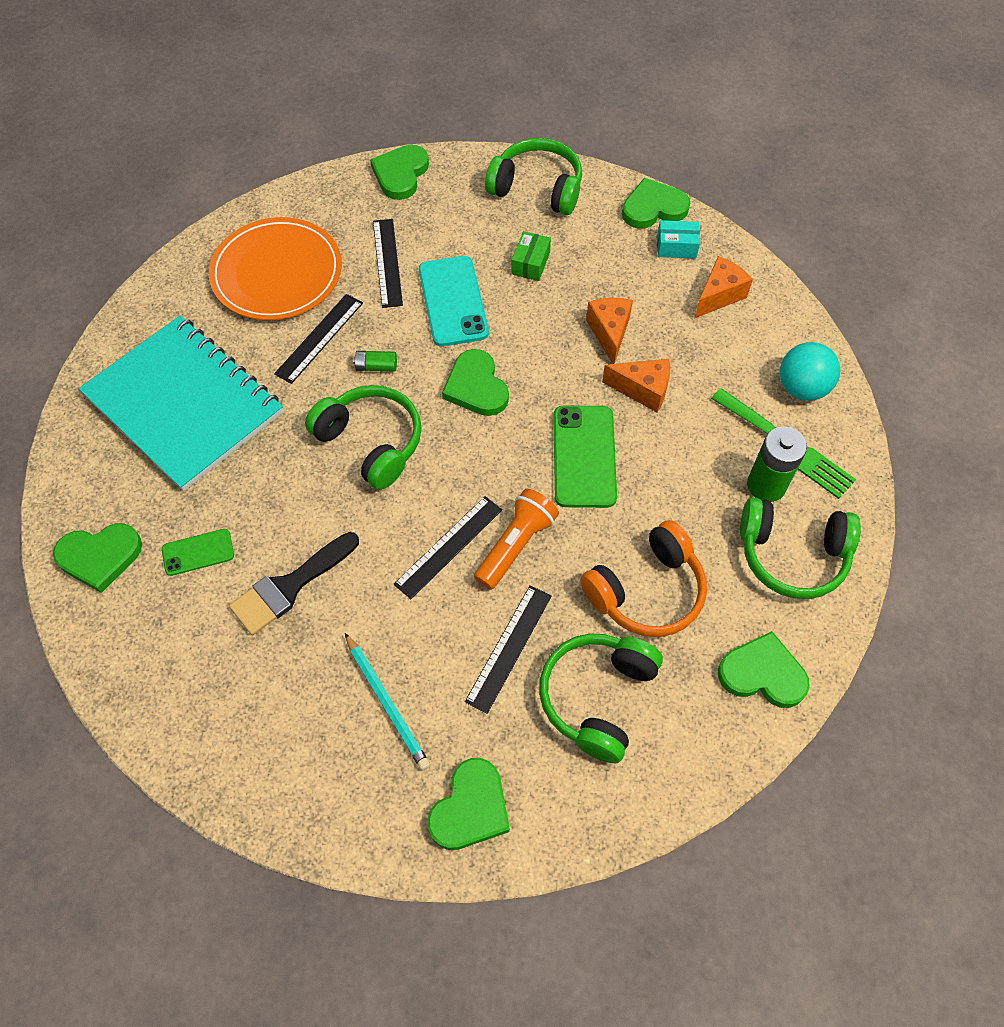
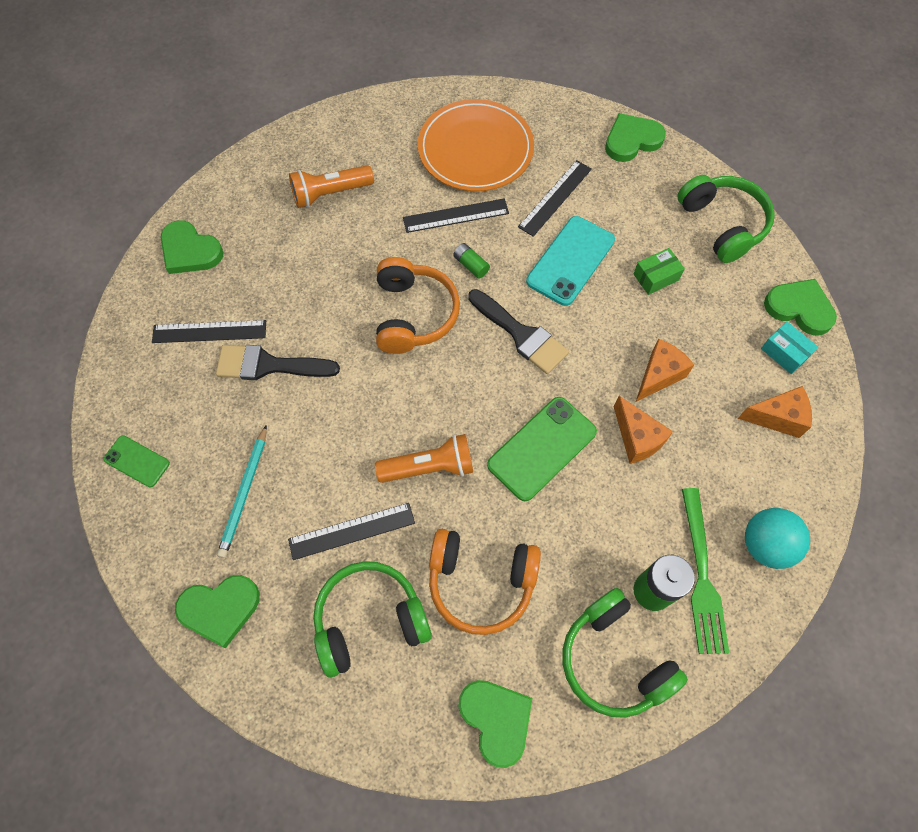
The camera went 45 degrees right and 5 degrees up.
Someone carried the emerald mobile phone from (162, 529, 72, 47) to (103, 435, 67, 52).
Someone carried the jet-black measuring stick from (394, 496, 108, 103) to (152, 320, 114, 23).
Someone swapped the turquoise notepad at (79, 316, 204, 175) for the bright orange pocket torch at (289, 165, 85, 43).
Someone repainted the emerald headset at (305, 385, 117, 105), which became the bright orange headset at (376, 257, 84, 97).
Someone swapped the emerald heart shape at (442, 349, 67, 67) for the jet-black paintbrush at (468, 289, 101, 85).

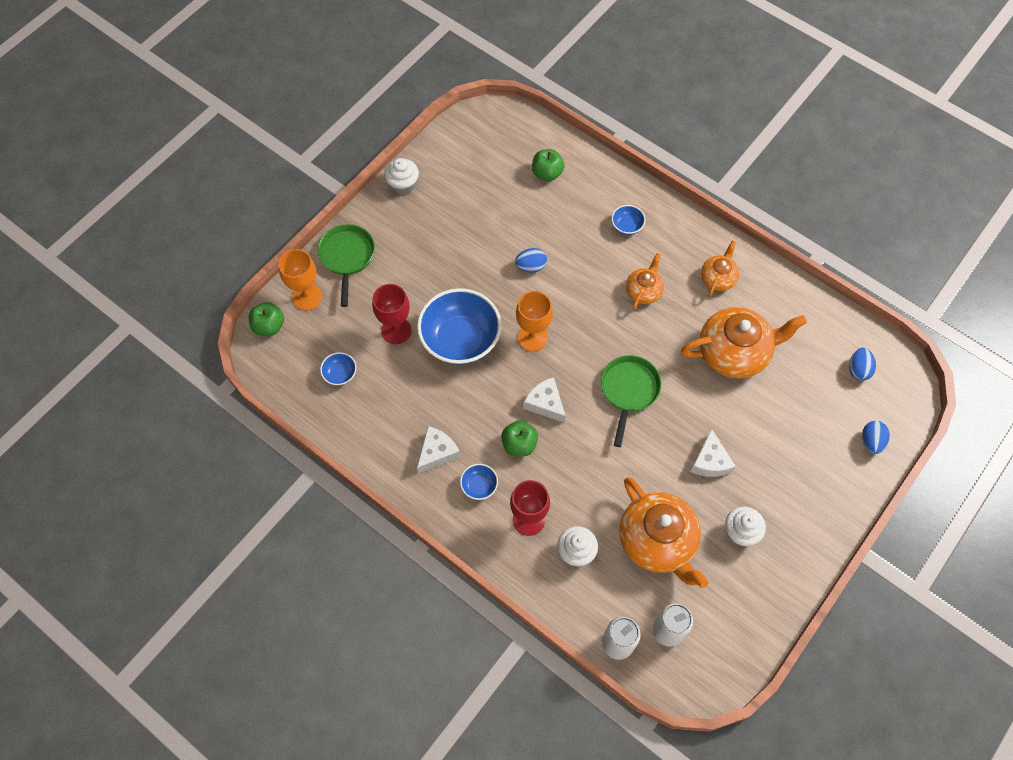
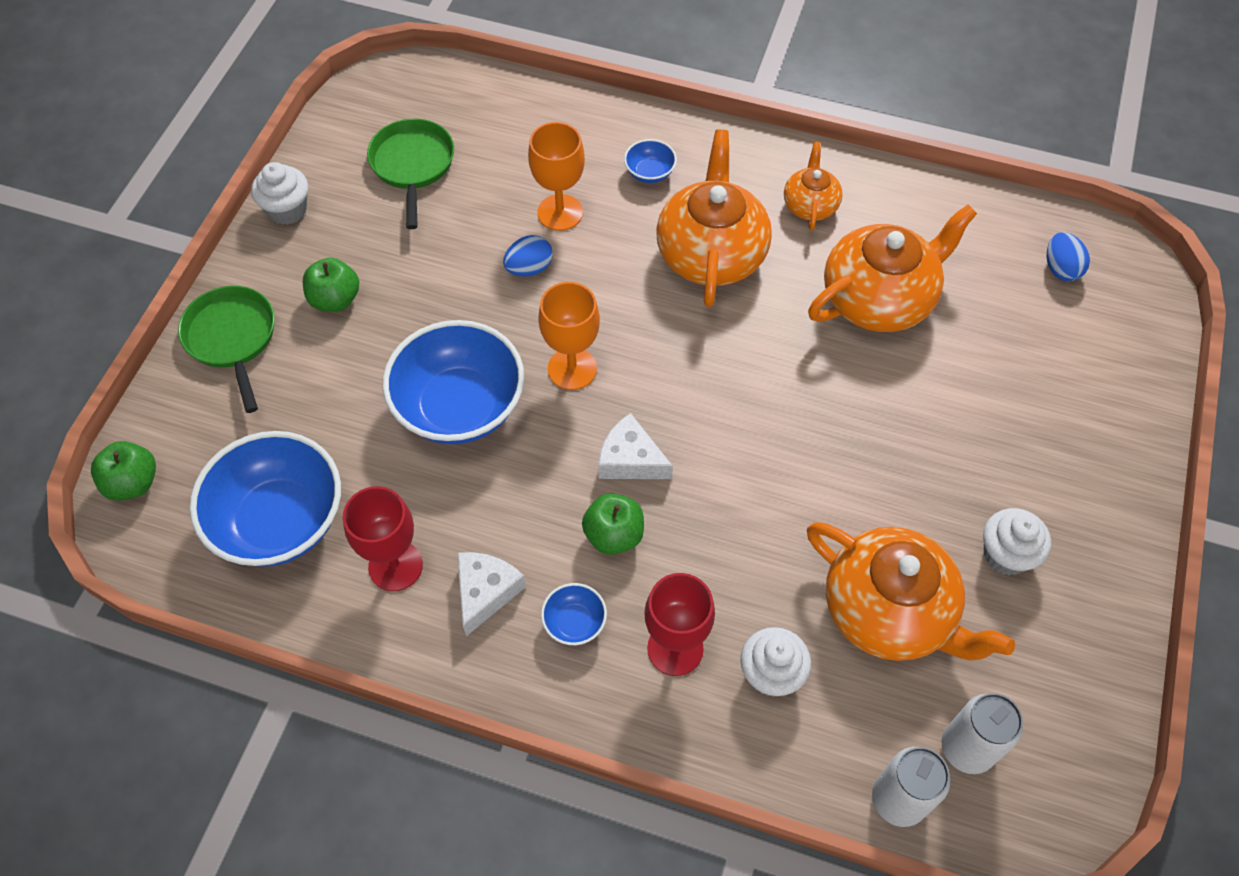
The camera went 20 degrees left and 5 degrees down.
Someone scaled the royal blue serving bowl at (320, 352, 37, 34) by 2.32.
Someone carried the emerald apple from (532, 149, 33, 32) to (303, 258, 56, 54).
Someone carried the crimson chalice from (372, 284, 39, 60) to (343, 486, 80, 105).
Someone carried the emerald skillet from (601, 355, 61, 92) to (367, 119, 87, 110).
Someone carried the bright orange chalice from (278, 249, 44, 61) to (528, 122, 57, 109).
Someone scaled the bright orange china teapot at (626, 253, 38, 57) by 1.90.
Someone took away the pure white piece of cheese at (691, 429, 45, 48).
Someone took away the royal blue egg at (862, 421, 28, 33).

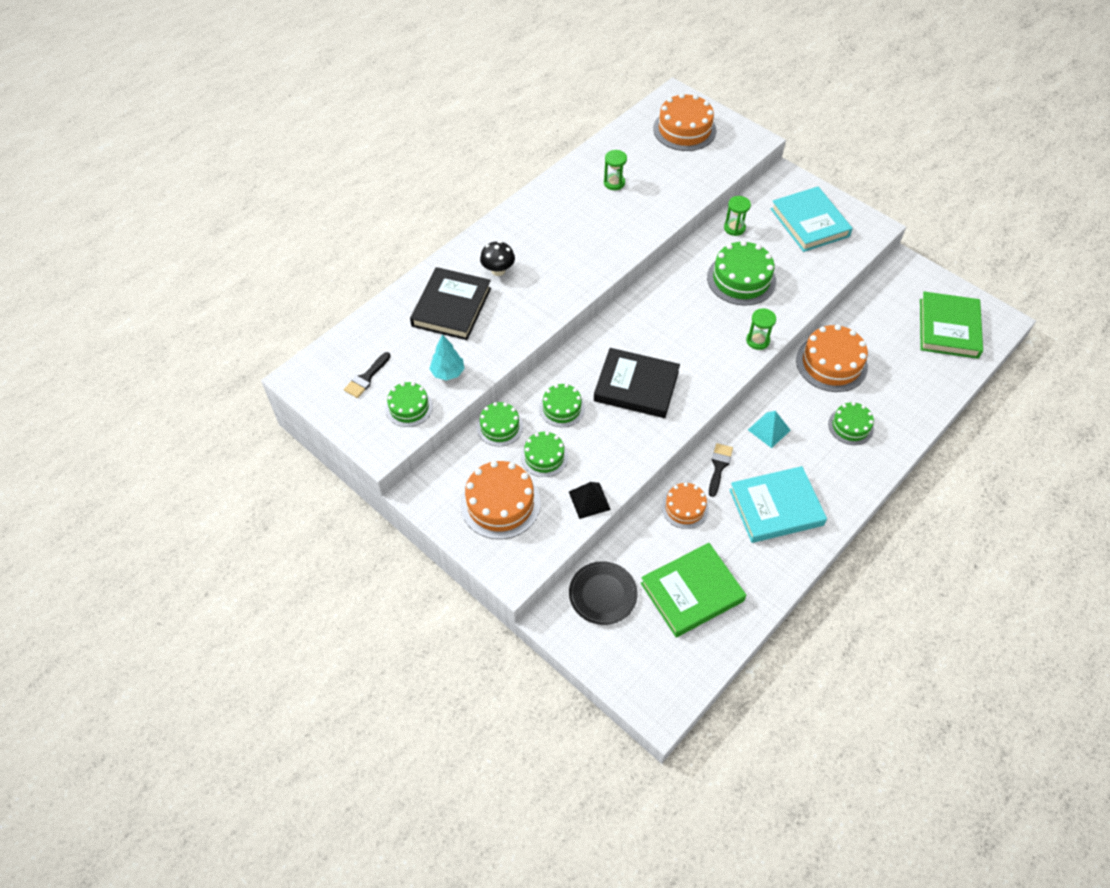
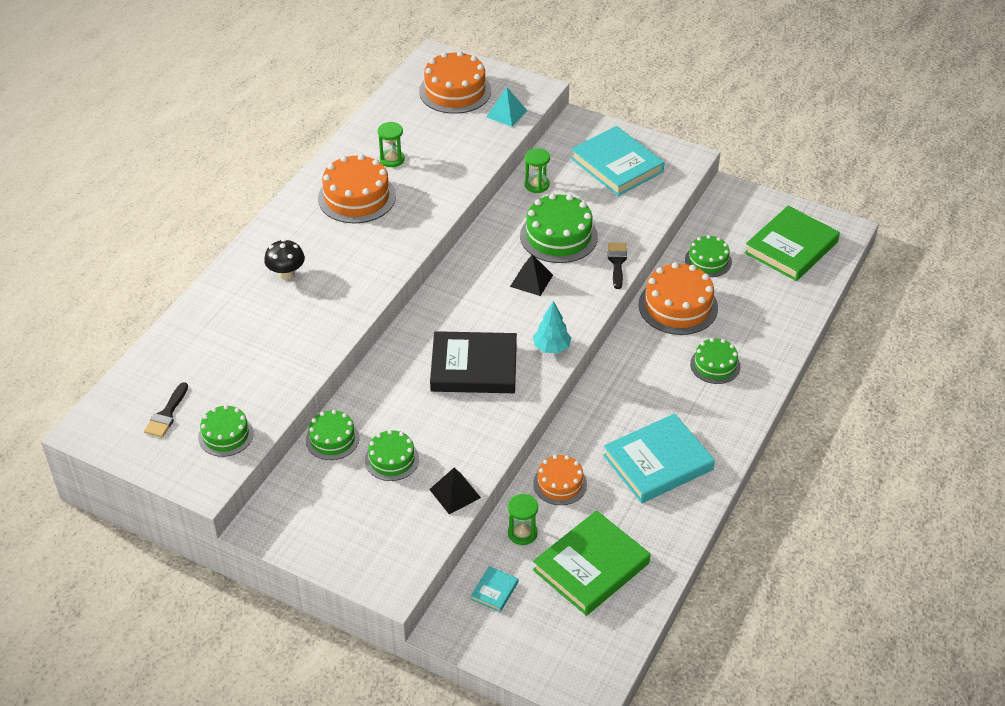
The camera went 15 degrees left and 10 degrees down.
Someone carried the bright orange gateau from (460, 461, 81, 78) to (318, 154, 78, 69).
Someone swapped the jet-black dinner plate at (569, 561, 69, 64) for the turquoise hardback at (471, 566, 47, 46).
Someone carried the turquoise pyramid from (748, 411, 43, 37) to (486, 87, 41, 40).
Someone carried the emerald sand timer from (746, 308, 30, 42) to (508, 494, 30, 51).
Someone put down the jet-black pyramid at (510, 254, 43, 42).
Someone carried the turquoise tree from (430, 334, 35, 47) to (533, 301, 38, 52).
Someone carried the jet-black paintbrush from (709, 443, 24, 54) to (608, 242, 19, 47).
Someone carried the emerald gateau from (539, 384, 46, 43) to (685, 235, 47, 42).
Someone rotated the emerald hardback at (920, 292, 63, 67) by 45 degrees clockwise.
Someone took away the jet-black hardback at (410, 267, 81, 73).

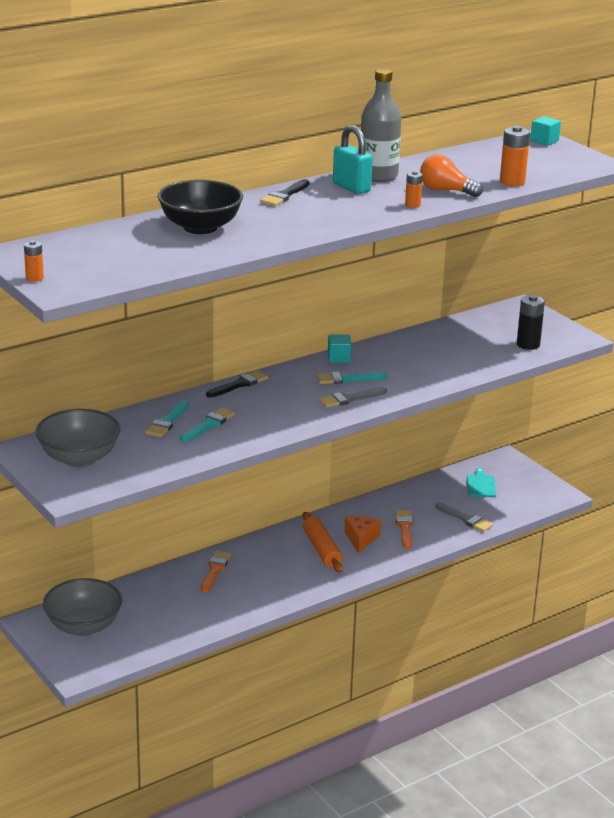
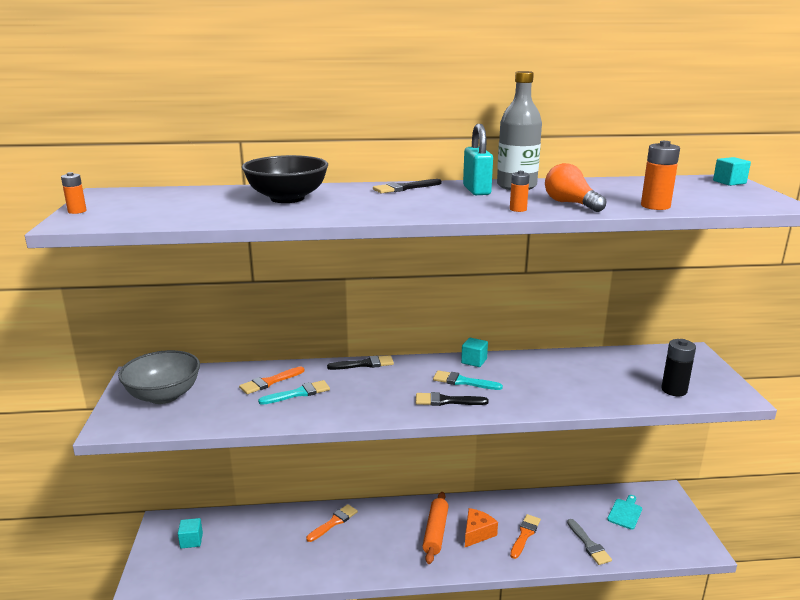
The camera went 30 degrees right and 5 degrees down.
Someone swapped the ash-grey serving bowl at (43, 578, 79, 58) for the turquoise block at (178, 518, 25, 30).
Someone repainted the turquoise paintbrush at (145, 400, 44, 37), which became the bright orange paintbrush at (239, 366, 65, 28).
Someone repainted the ash-grey paintbrush at (319, 387, 68, 21), which became the jet-black paintbrush at (416, 392, 73, 14).

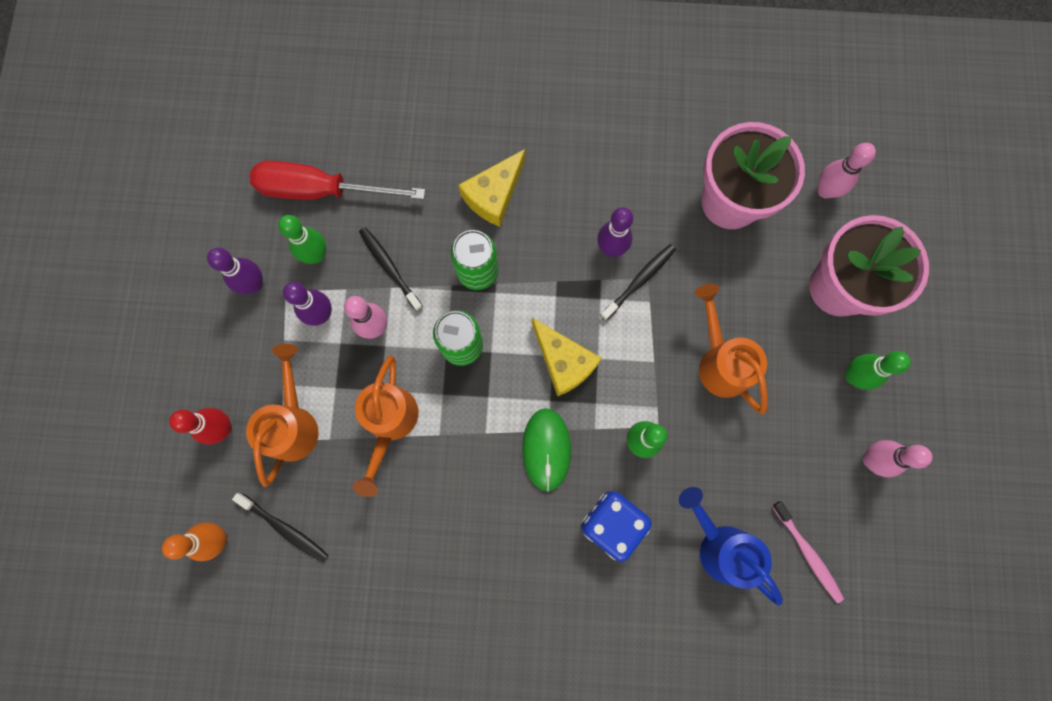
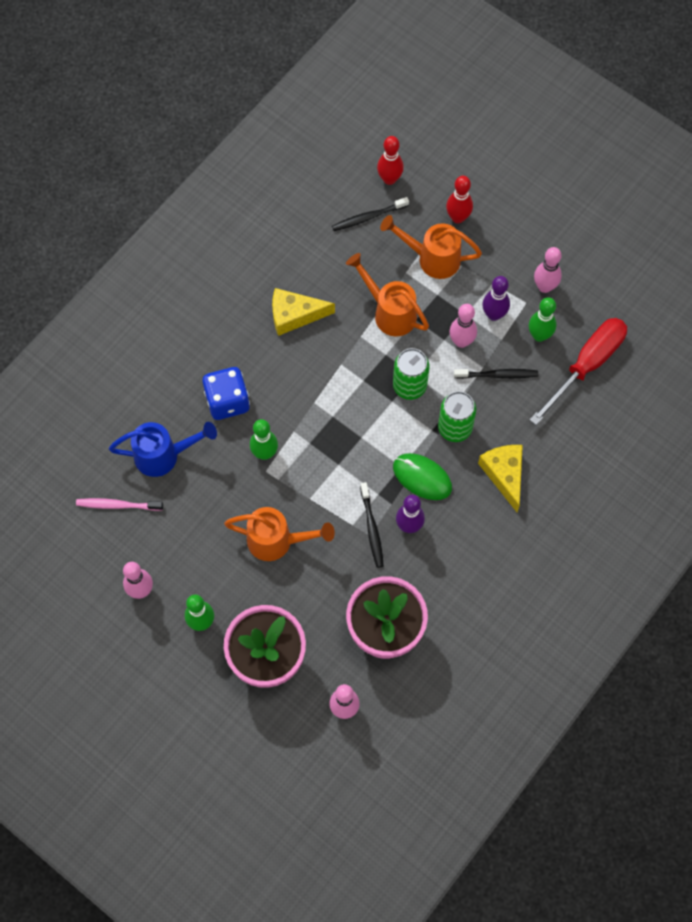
The camera went 125 degrees right and 10 degrees down.
Someone carried the golden piece of cheese from (532, 318, 70, 79) to (272, 288, 63, 48).
Someone repainted the bright orange bowling pin at (162, 522, 65, 39), which became the crimson bowling pin at (377, 136, 27, 49).
Someone rotated the bright orange watering can at (246, 344, 73, 143) by 150 degrees clockwise.
Someone carried the emerald computer mouse from (522, 408, 49, 84) to (393, 453, 59, 47).
Someone repainted the royal purple bowling pin at (207, 248, 56, 46), which became the rose-pink bowling pin at (534, 247, 28, 46).

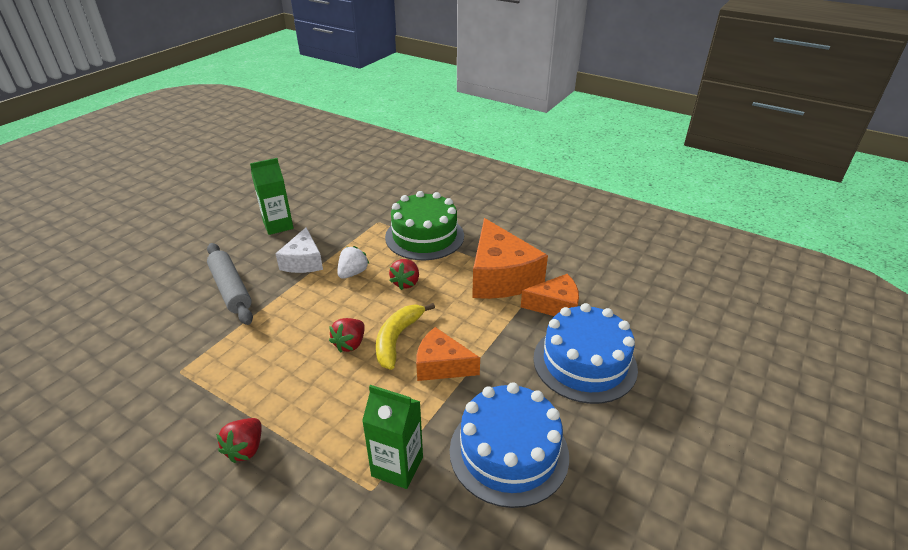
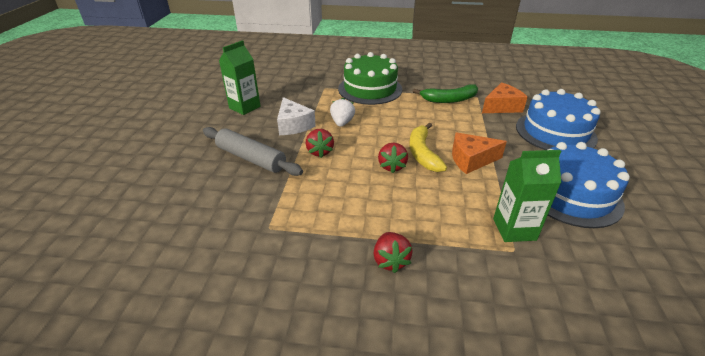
The camera went 25 degrees left and 0 degrees up.
Someone carried the crimson strawberry from (389, 259, 30, 31) to (306, 129, 28, 29).
Someone swapped the bright orange piece of cheese at (472, 218, 76, 81) for the emerald toy banana at (413, 84, 65, 19).

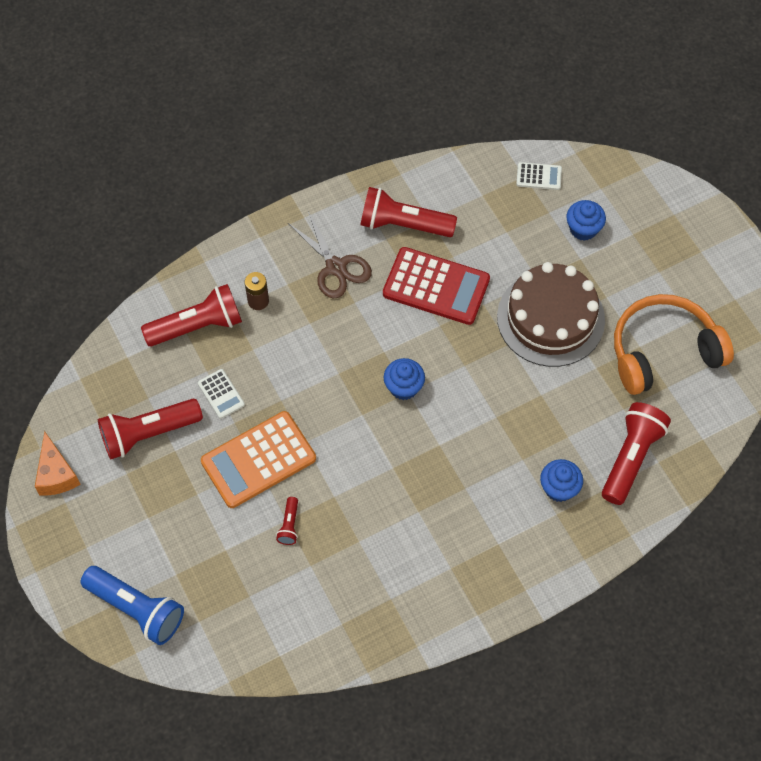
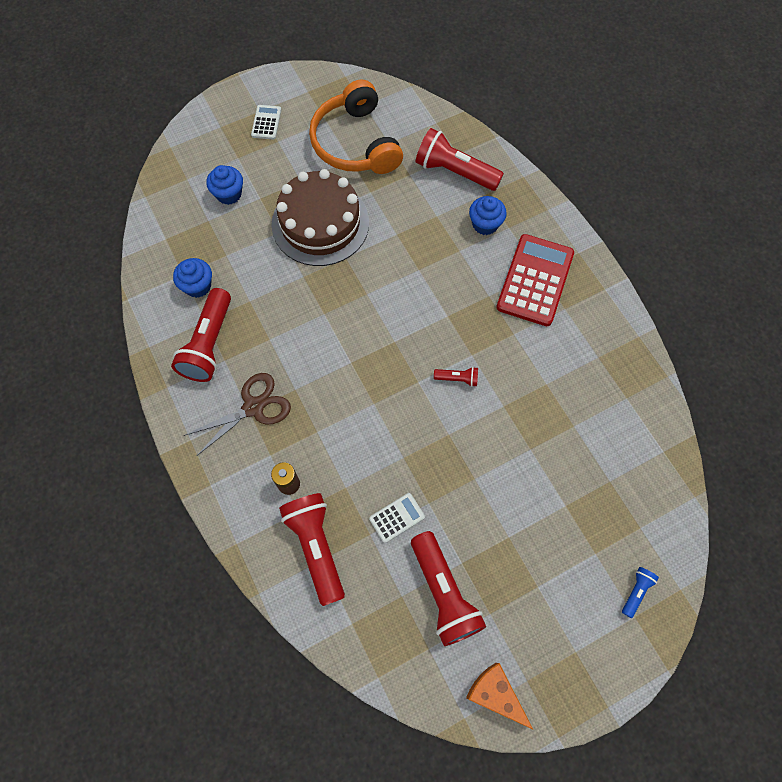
The camera went 90 degrees left and 5 degrees up.
Someone carried the royal blue cupcake from (384, 358, 41, 42) to (173, 258, 39, 40).
Someone carried the pure white pocket calculator from (516, 162, 46, 28) to (251, 105, 30, 35).
Someone carried the crimson pocket torch from (276, 497, 22, 48) to (434, 367, 44, 20).
Someone rotated the bright orange piece of cheese at (35, 431, 46, 64) by 120 degrees counterclockwise.
Someone carried the crimson pocket calculator from (383, 247, 107, 78) to (496, 234, 78, 92).
Someone scaled the royal blue pocket torch at (81, 566, 103, 79) by 0.46.
Someone took away the bright orange pocket calculator at (201, 411, 115, 97).

